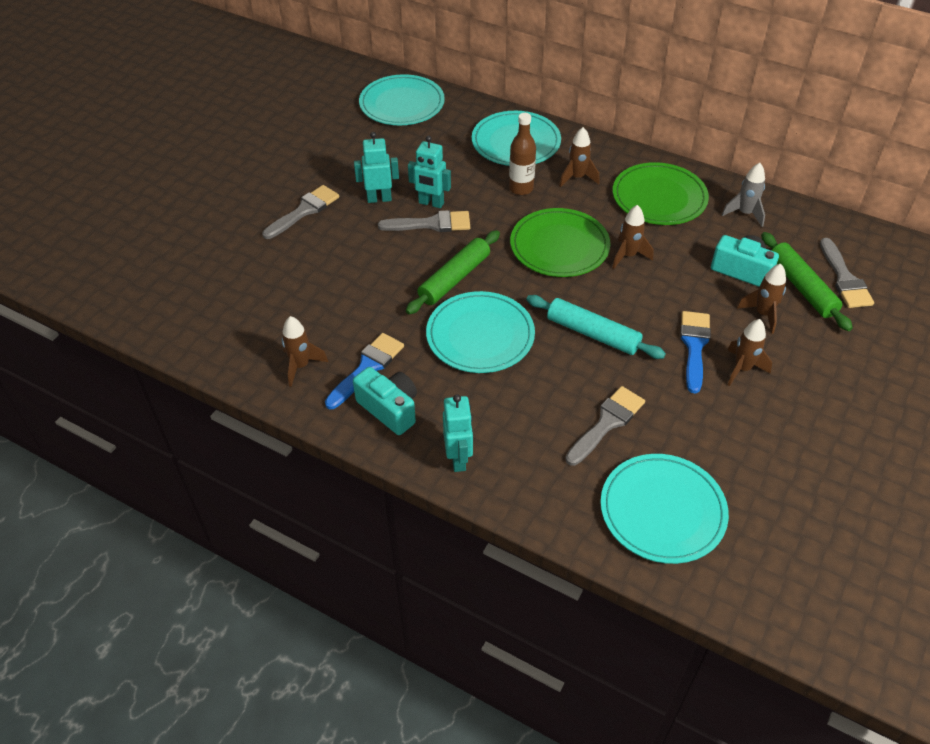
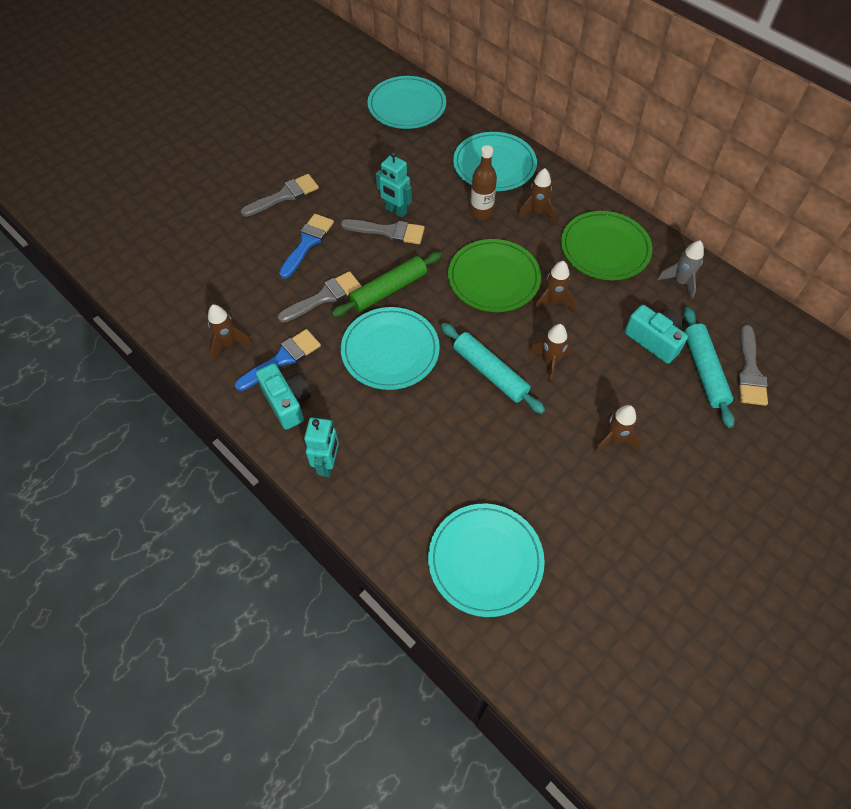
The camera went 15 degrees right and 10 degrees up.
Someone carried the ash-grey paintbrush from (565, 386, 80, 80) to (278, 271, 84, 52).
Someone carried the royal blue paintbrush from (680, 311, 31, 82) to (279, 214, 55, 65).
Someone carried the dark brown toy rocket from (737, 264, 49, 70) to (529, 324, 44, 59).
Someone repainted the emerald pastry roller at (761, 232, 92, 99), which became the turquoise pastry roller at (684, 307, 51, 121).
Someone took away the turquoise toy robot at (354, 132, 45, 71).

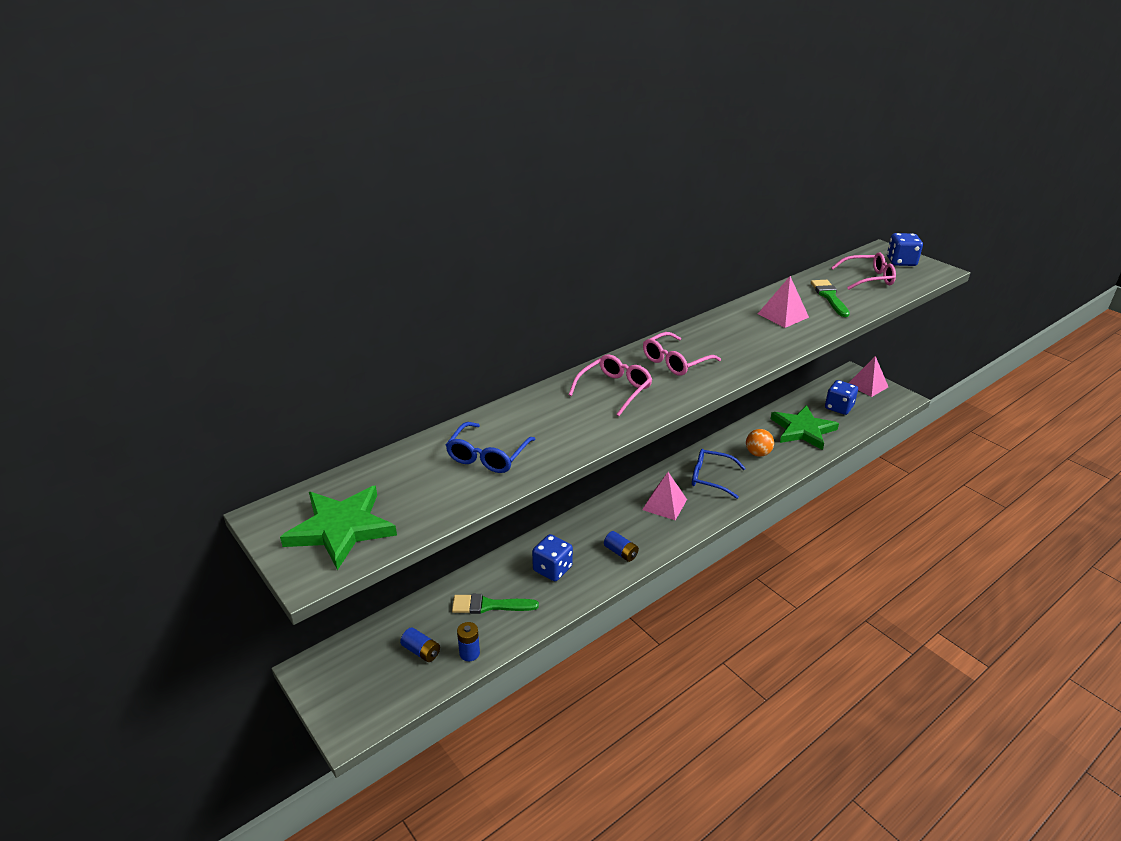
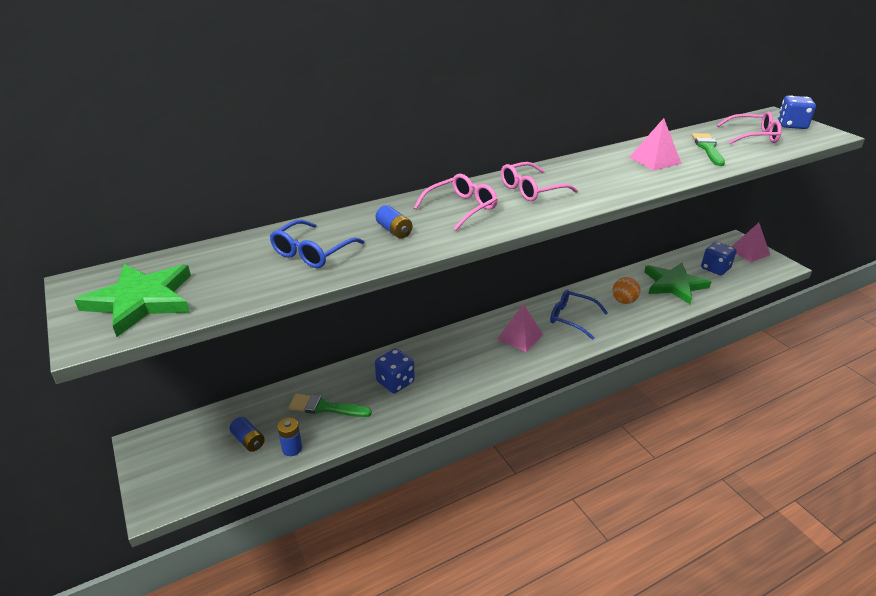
The camera went 10 degrees right and 0 degrees up.
Someone carried the royal blue battery from (604, 531, 35, 31) to (376, 205, 36, 34).

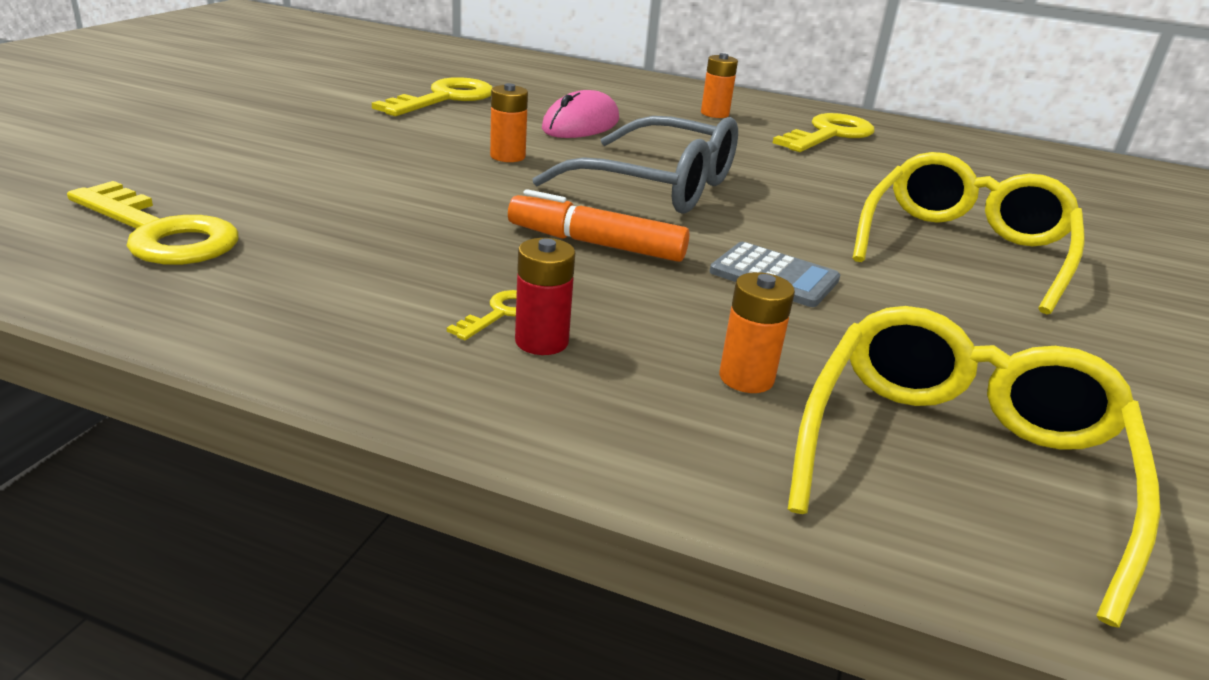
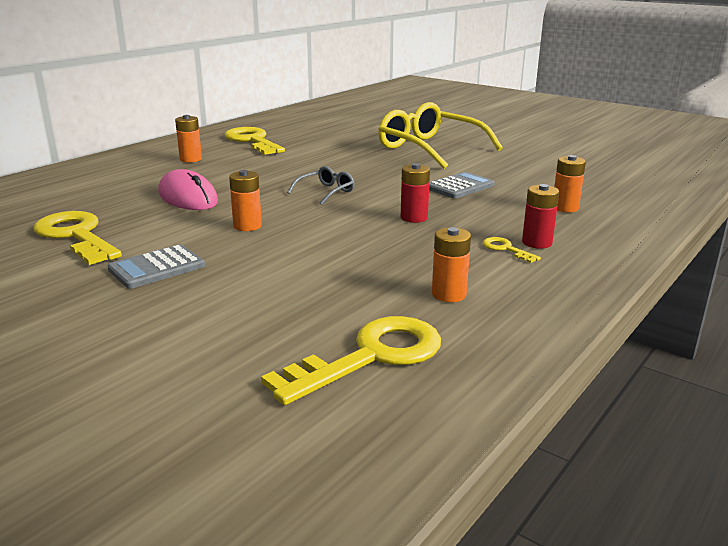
The camera went 70 degrees left and 5 degrees down.
Someone put down the ash-grey pocket calculator at (108, 244, 97, 45).
Someone scaled the ash-grey glasses at (533, 116, 205, 98) by 0.45.
Someone swapped the bright orange felt pen at (508, 189, 182, 73) for the crimson battery at (401, 163, 29, 60).
Someone put down the bright orange battery at (432, 227, 39, 75).
Someone took away the golden glasses at (788, 306, 373, 322).

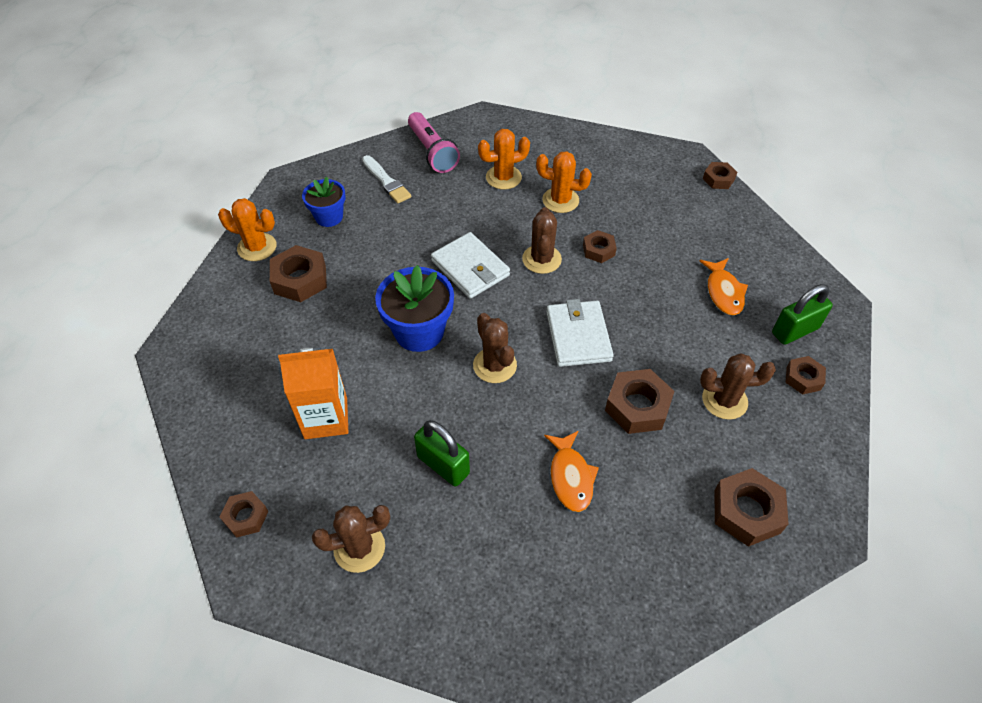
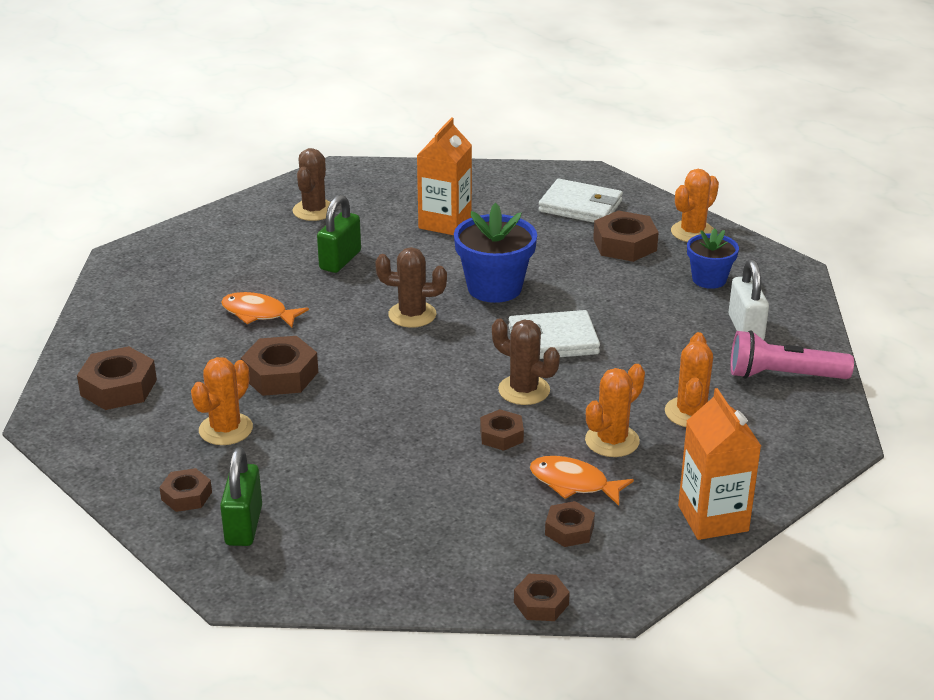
The camera went 120 degrees right and 20 degrees down.
Someone repainted the dark brown prickly plant at (700, 353, 76, 67), which became the bright orange prickly plant at (191, 357, 62, 88).
Someone rotated the emerald padlock at (414, 420, 56, 67) by 45 degrees counterclockwise.
Someone carried the bright orange toy fish from (700, 258, 48, 57) to (530, 456, 104, 50).
Someone carried the pure white billfold from (546, 299, 68, 68) to (538, 179, 85, 44).
Someone carried the dark brown hex nut from (219, 491, 50, 47) to (545, 501, 50, 46).
Someone put down the bright orange carton at (678, 388, 83, 152).
Someone swapped the pure white paintbrush at (362, 155, 49, 48) for the pure white padlock at (729, 259, 40, 81).

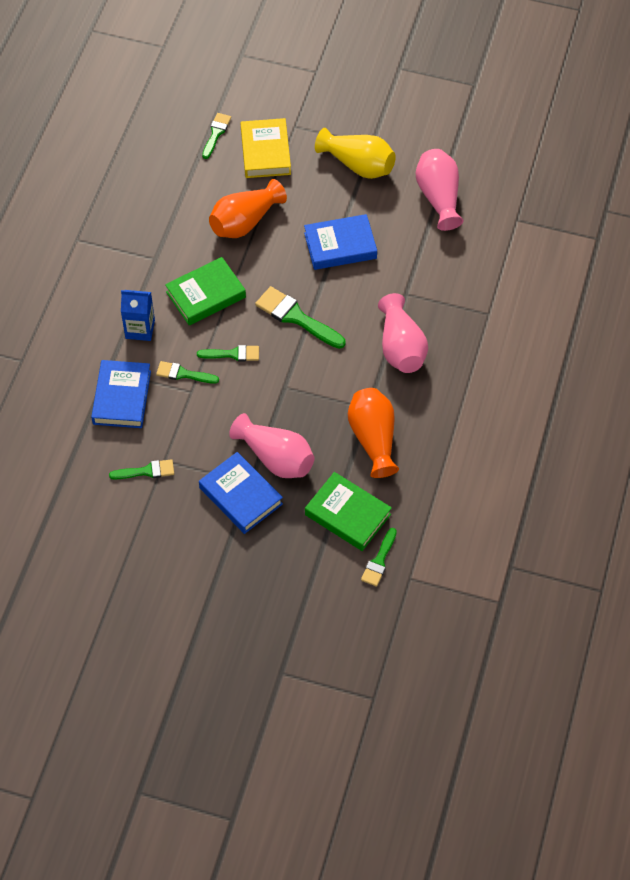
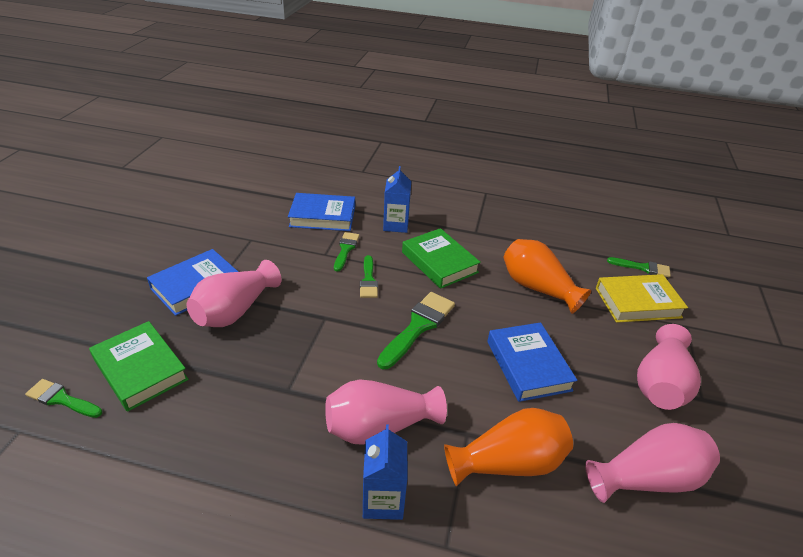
The camera went 85 degrees right and 20 degrees down.
Someone rotated the emerald hardback at (305, 472, 87, 79) by 75 degrees counterclockwise.
Someone put down the royal blue carton at (363, 424, 44, 96).
Someone carried the bright orange flower vase from (348, 388, 51, 90) to (444, 408, 129, 78).
Someone repainted the golden flower vase at (315, 128, 81, 51), which became the rose-pink flower vase at (637, 324, 64, 86).
Someone took away the emerald paintbrush at (109, 459, 65, 20).

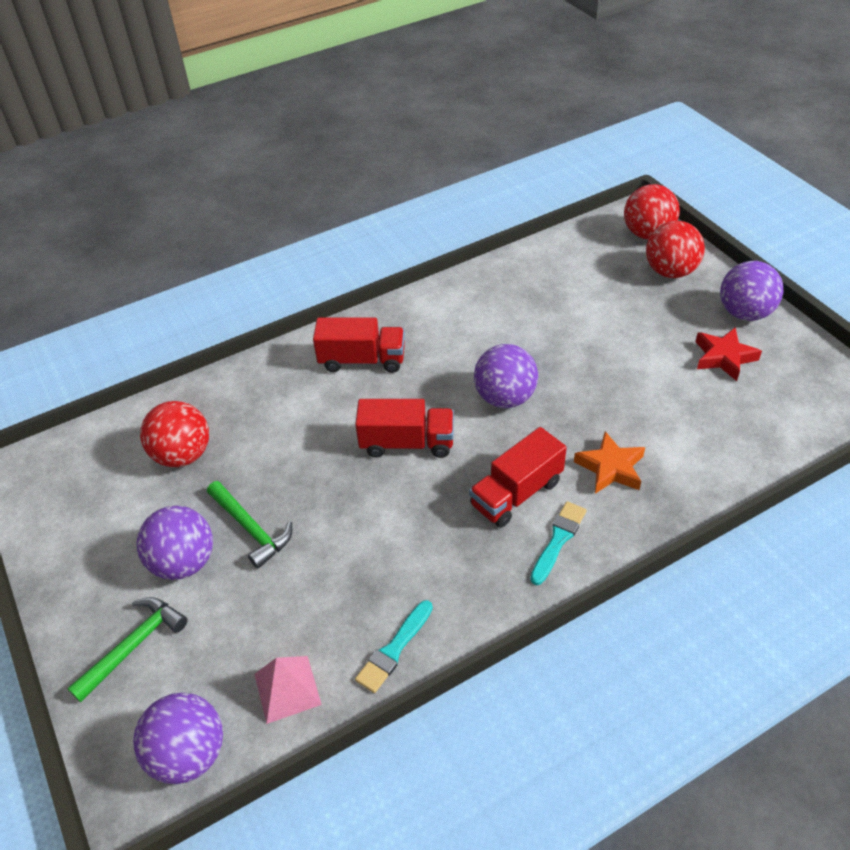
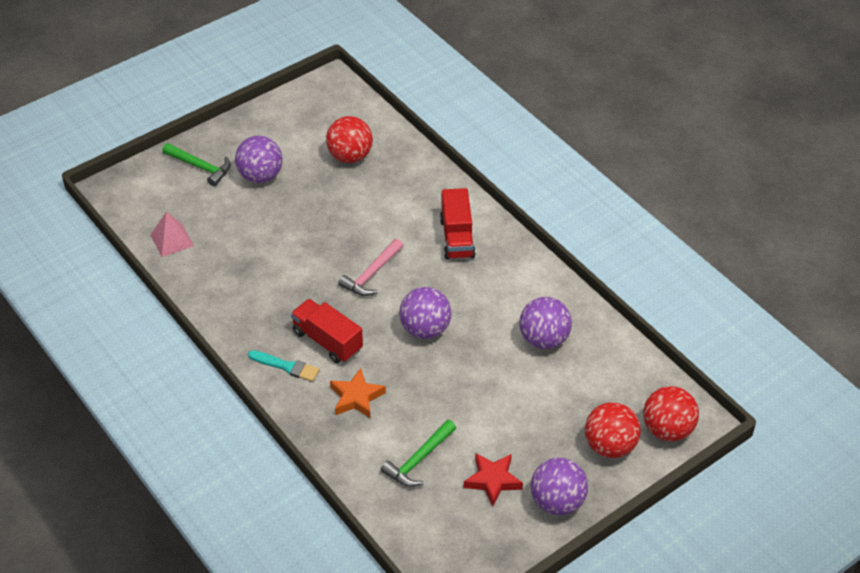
The camera went 80 degrees right and 0 degrees up.
Someone swapped the crimson lorry at (355, 399, 99, 59) for the rose-pink carpenter's hammer at (338, 239, 65, 57).
Someone carried the emerald carpenter's hammer from (207, 481, 85, 88) to (381, 420, 75, 67).
Someone carried the royal purple play ball from (133, 692, 90, 92) to (519, 297, 53, 52).
Someone took away the turquoise paintbrush at (355, 600, 78, 93).

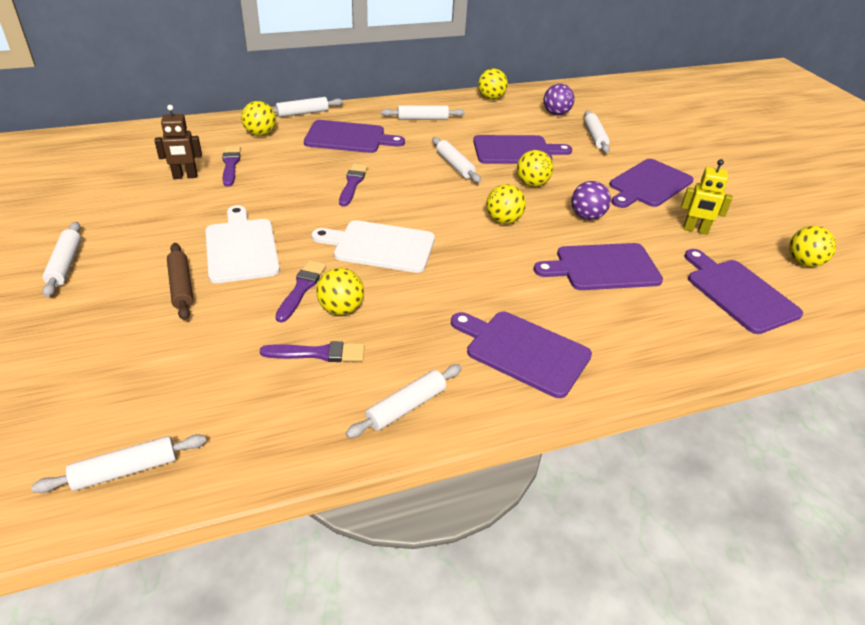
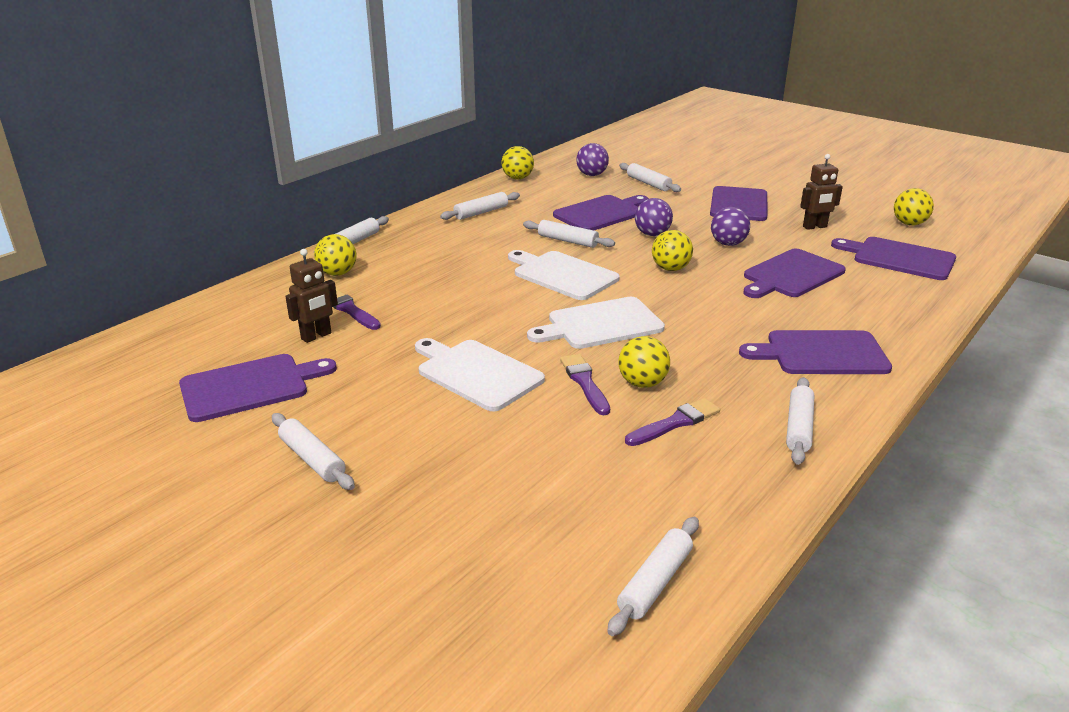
The camera went 30 degrees left and 10 degrees down.
Someone carried the royal purple bread board from (304, 120, 101, 33) to (179, 354, 158, 68).
Someone put down the pure white bread board at (508, 250, 112, 50).
Someone repainted the golden play ball at (517, 150, 36, 37), which became the royal purple play ball at (635, 198, 38, 38).
Someone repainted the golden toy robot at (681, 159, 51, 76), which became the dark brown toy robot at (800, 154, 43, 76).
Someone took away the dark brown pastry roller at (167, 243, 26, 77).
Someone took away the royal purple paintbrush at (339, 164, 29, 43).

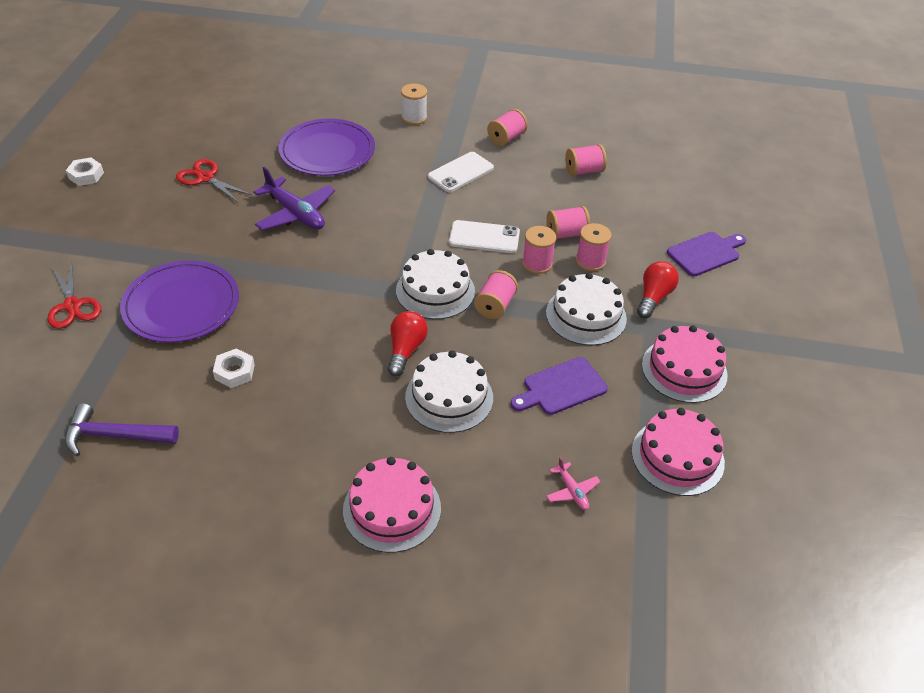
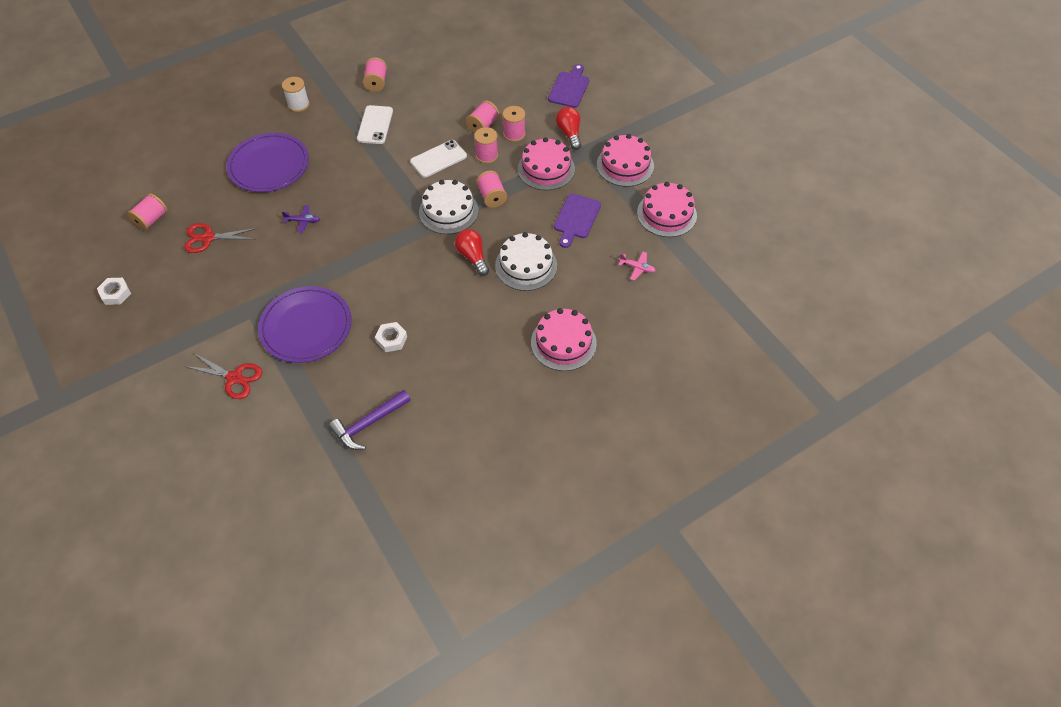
The camera went 40 degrees left and 10 degrees up.
Someone carried the rose-pink bobbin from (565, 144, 42, 32) to (127, 193, 41, 37).
Someone scaled the royal purple toy plane at (253, 167, 82, 63) by 0.49.
Someone repainted the pure white gateau at (546, 273, 81, 73), which became the rose-pink gateau at (518, 137, 57, 53).

